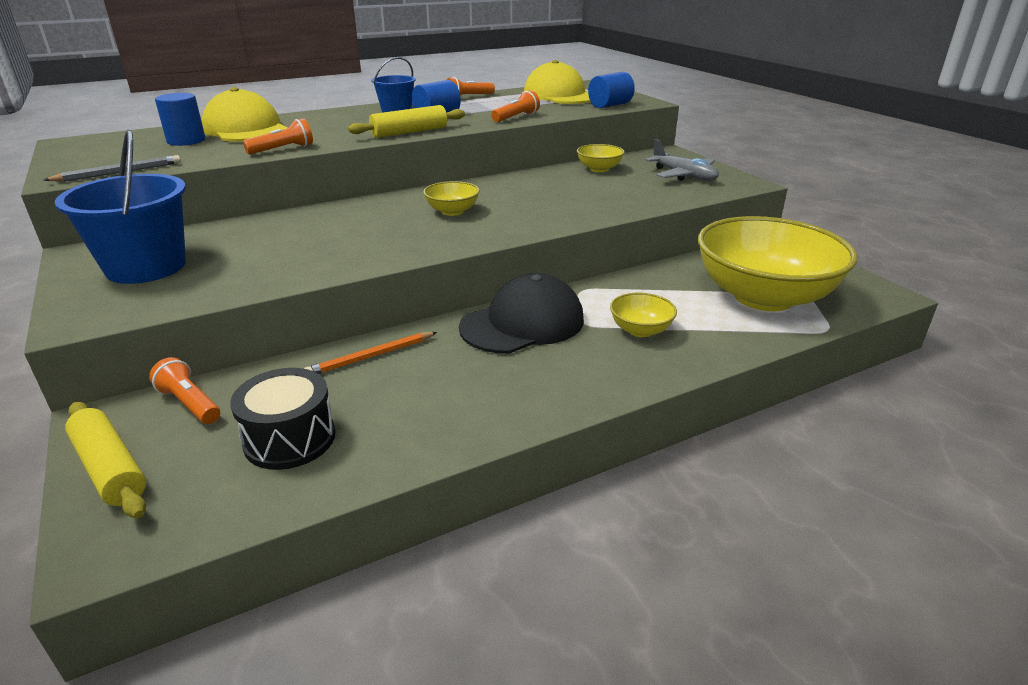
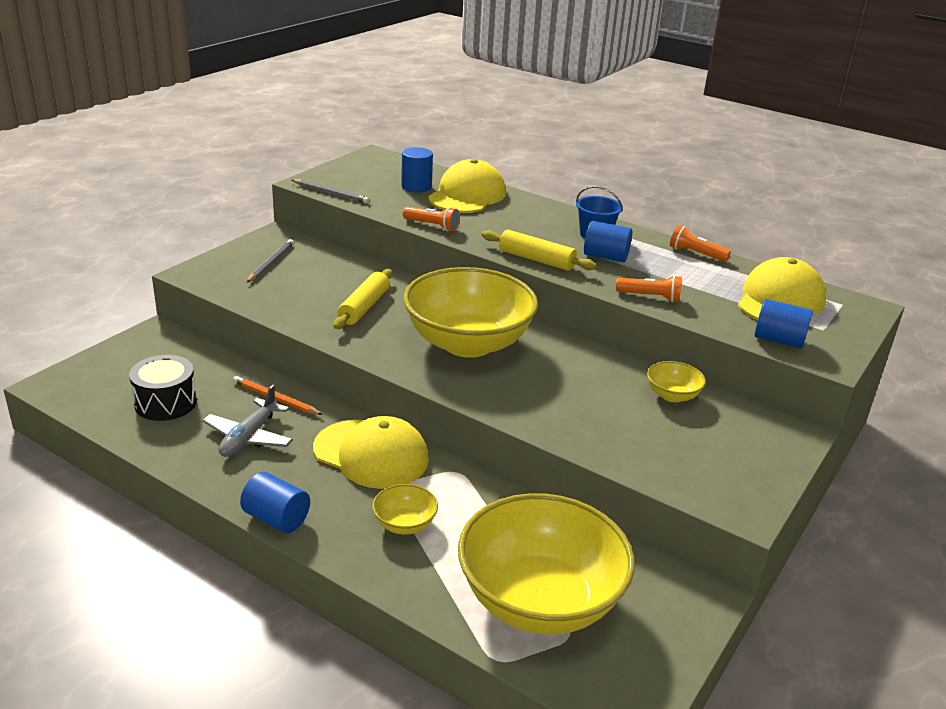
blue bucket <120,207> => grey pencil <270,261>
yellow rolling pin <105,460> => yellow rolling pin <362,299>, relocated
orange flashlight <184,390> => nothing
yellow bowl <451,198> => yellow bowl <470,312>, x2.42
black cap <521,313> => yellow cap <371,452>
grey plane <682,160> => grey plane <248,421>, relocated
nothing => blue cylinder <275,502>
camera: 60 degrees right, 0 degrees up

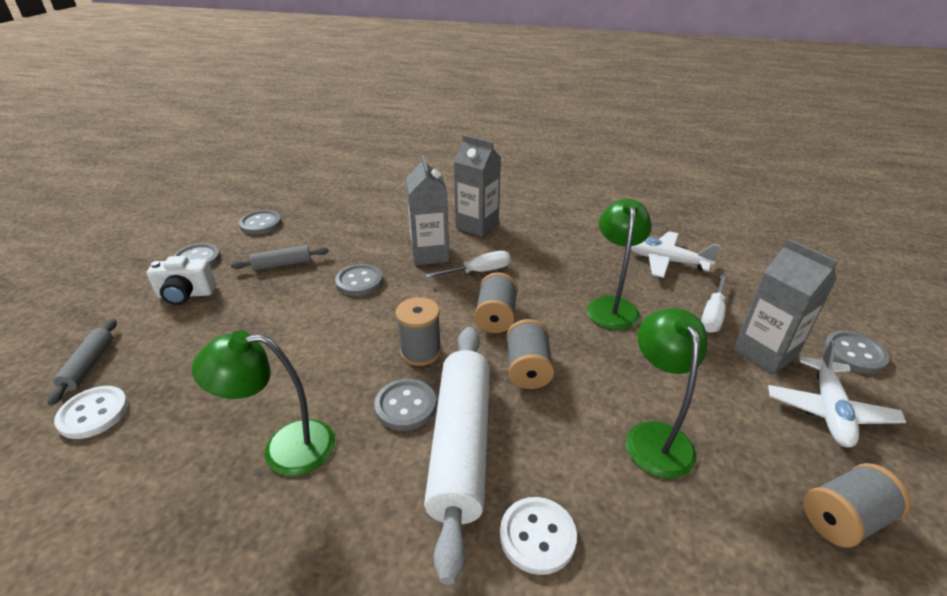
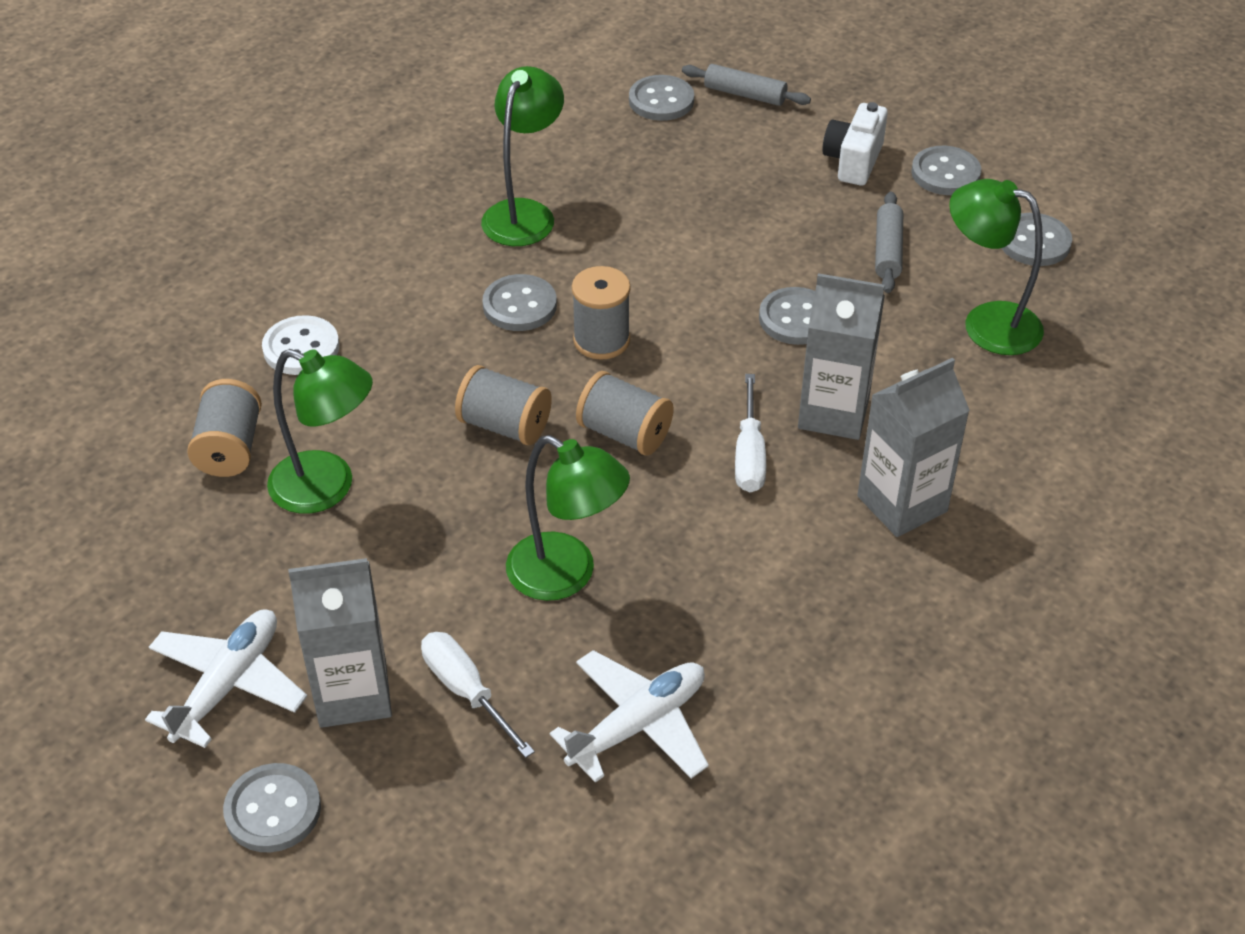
white button <91,412> => grey button <661,98>
white rolling pin <457,456> => nothing
white plane <837,394> => white plane <226,679>, 75 degrees clockwise
grey spool <857,505> => grey spool <224,428>, relocated
nothing => green lamp <996,267>
camera: 115 degrees right, 10 degrees up

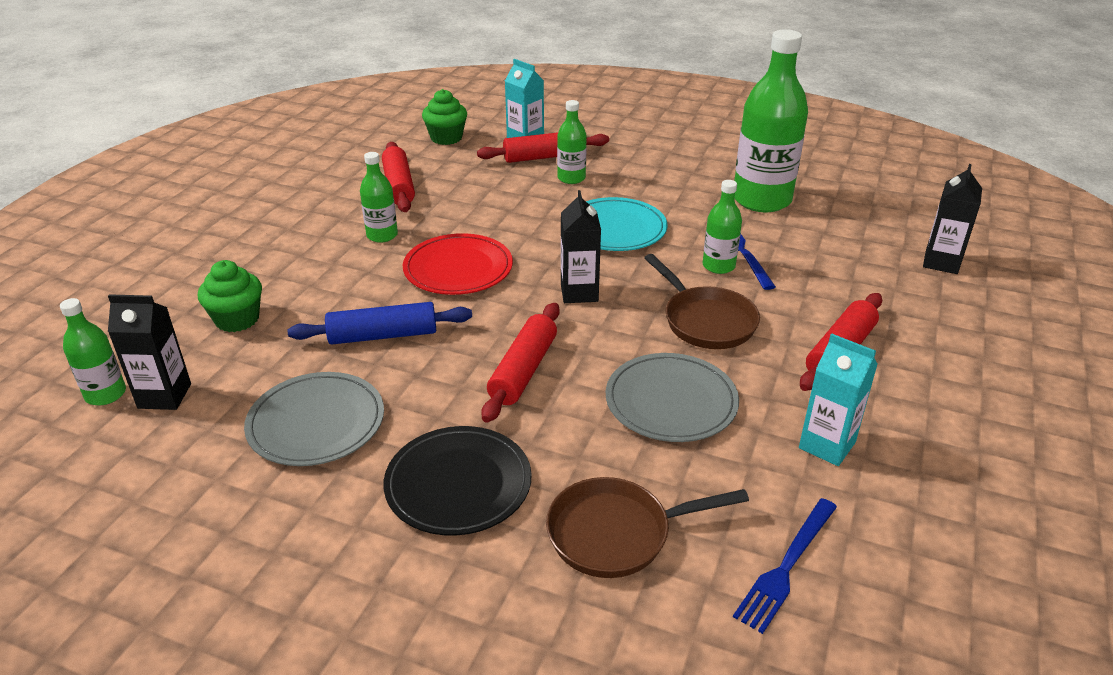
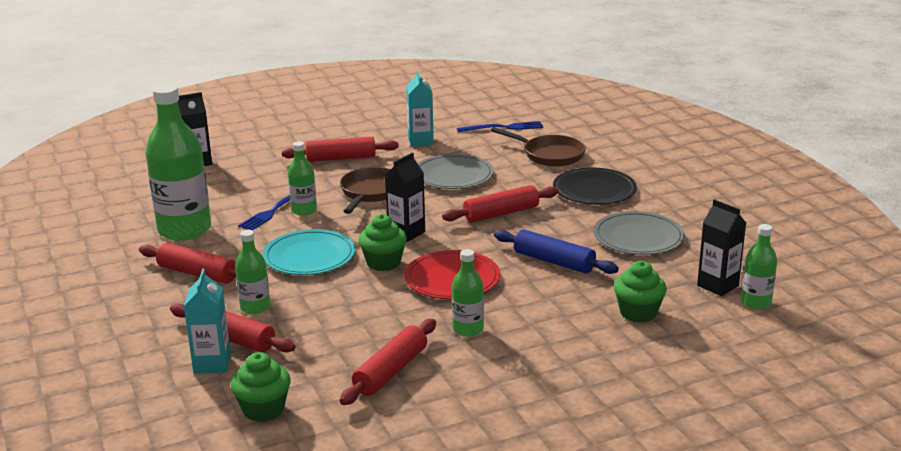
nothing => red rolling pin <187,263>
nothing => green cupcake <382,242>
camera: 135 degrees left, 10 degrees down

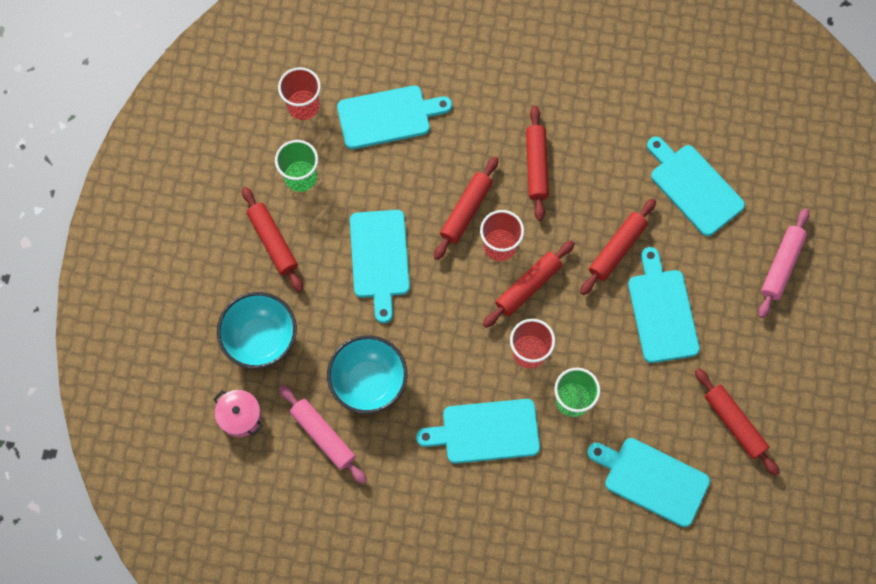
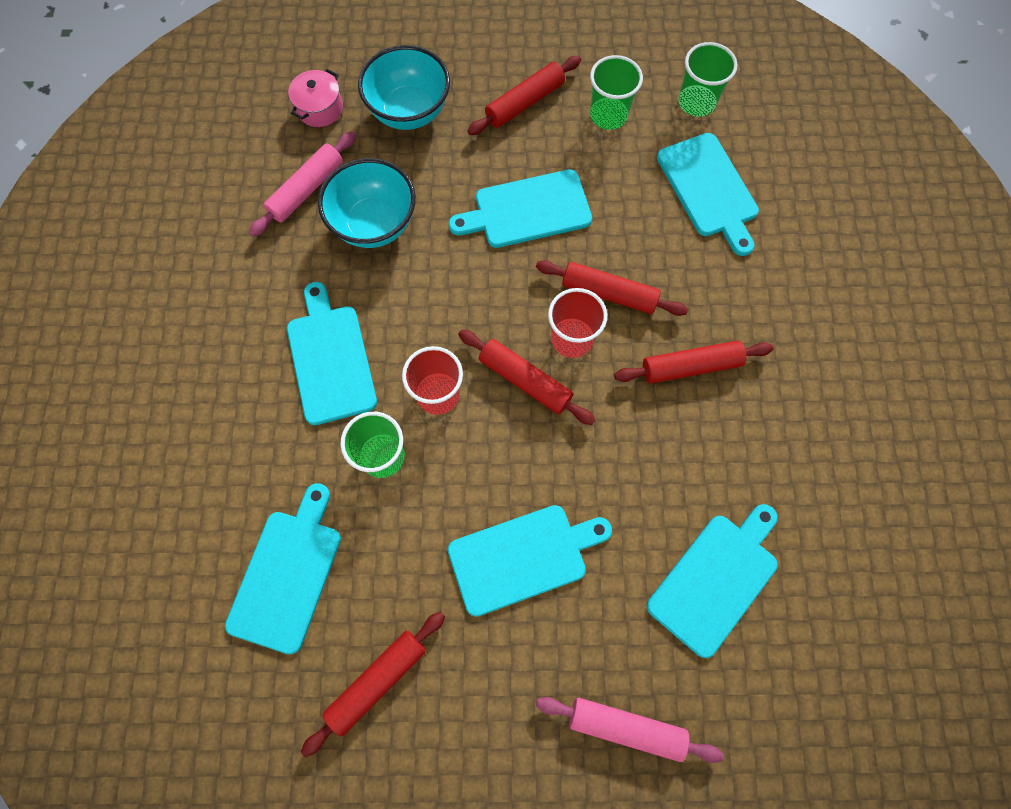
red cup <299,93> => green cup <708,79>
red rolling pin <618,246> => nothing
camera: 80 degrees right, 0 degrees up

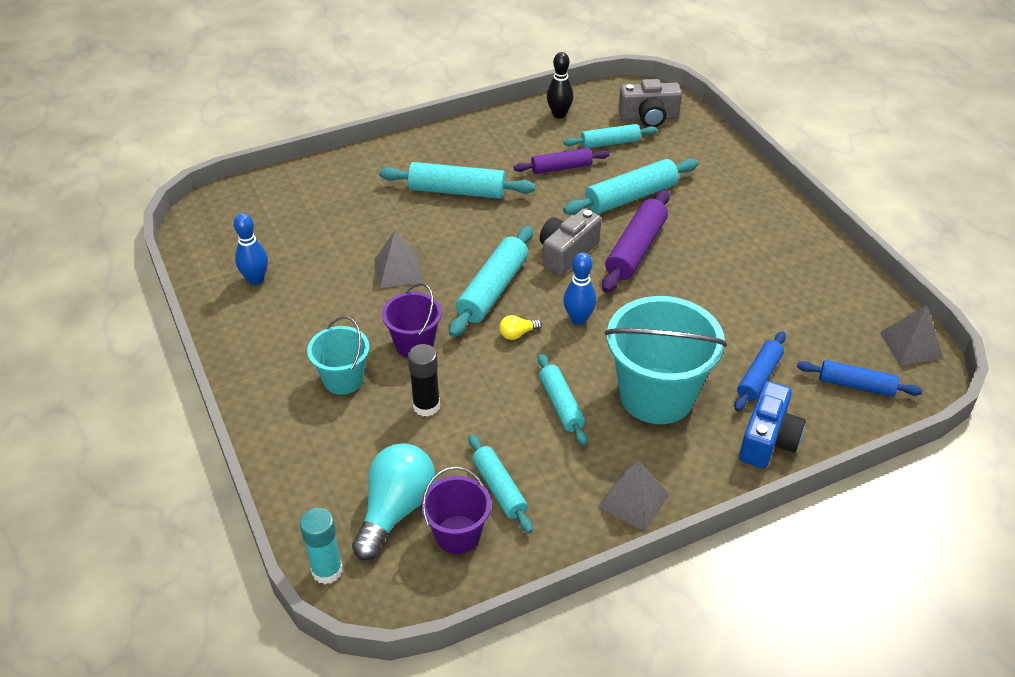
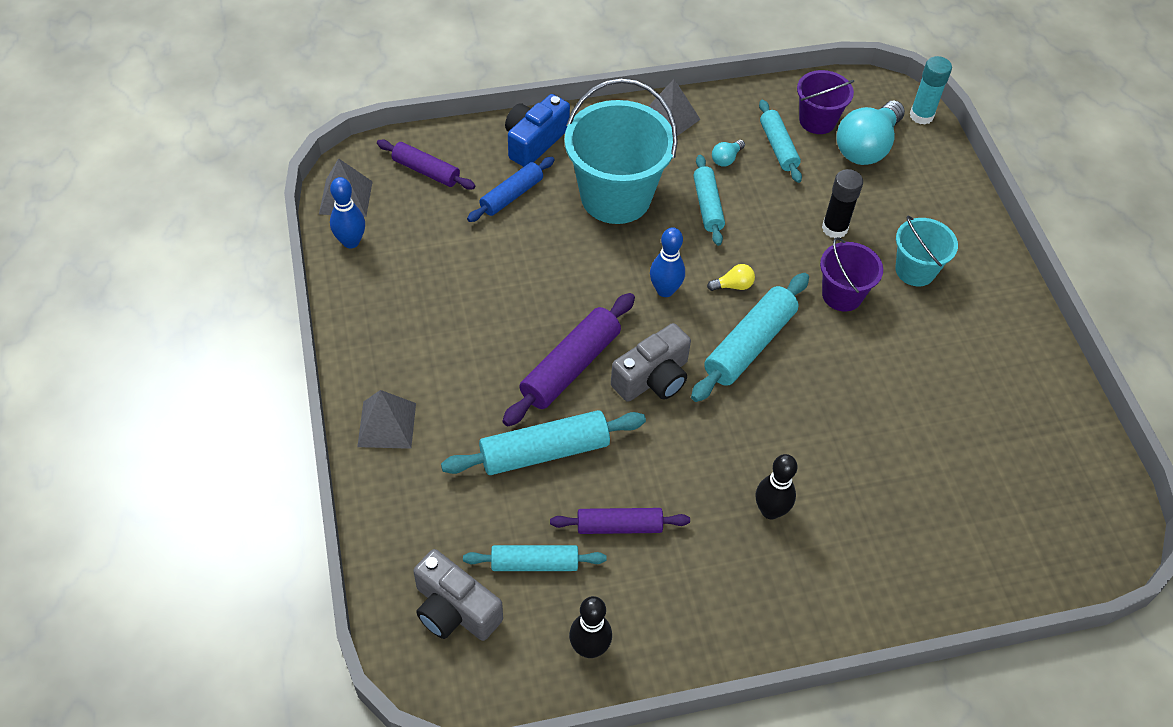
blue bowling pin <251,249> => blue bowling pin <347,212>, relocated
grey pyramid <399,259> => grey pyramid <386,419>, relocated
turquoise rolling pin <457,180> => black bowling pin <776,487>
grey camera <650,103> => grey camera <458,595>, 150 degrees counterclockwise
blue rolling pin <859,378> => purple rolling pin <426,165>
nothing => turquoise light bulb <728,153>
camera: 170 degrees left, 10 degrees up

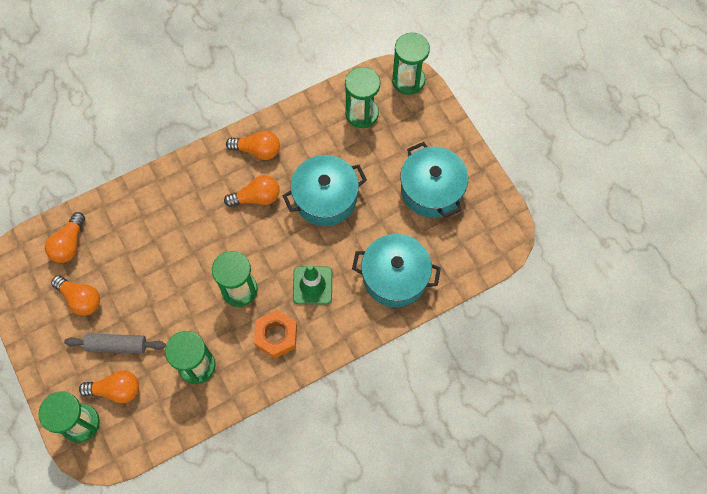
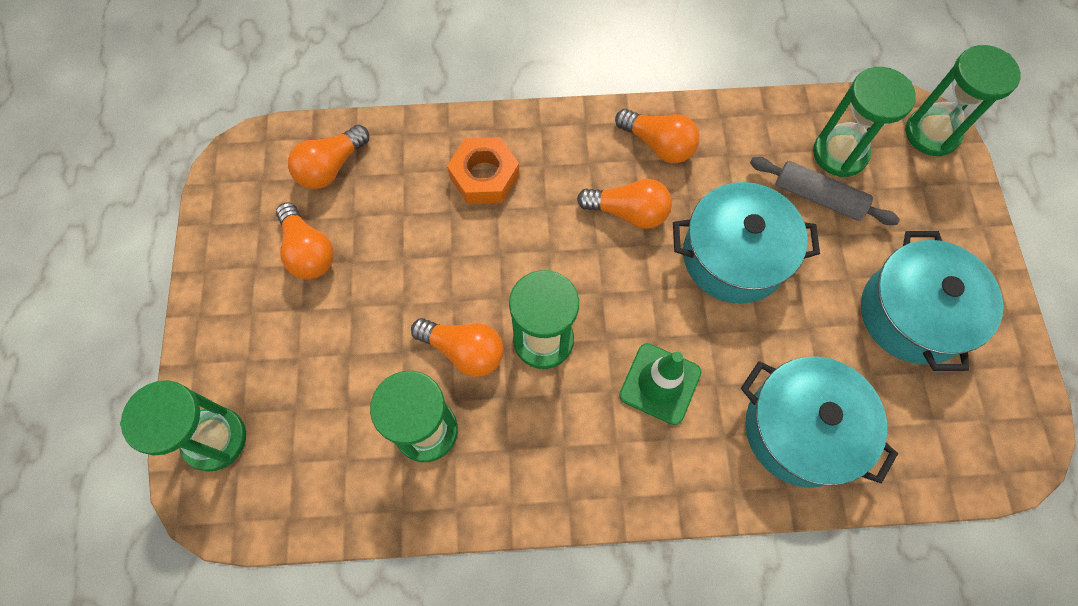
grey rolling pin <115,343> => grey rolling pin <825,191>, relocated
orange light bulb <109,386> => orange light bulb <457,347>, relocated
orange nut <275,334> => orange nut <483,170>, relocated
camera: 25 degrees right, 0 degrees up

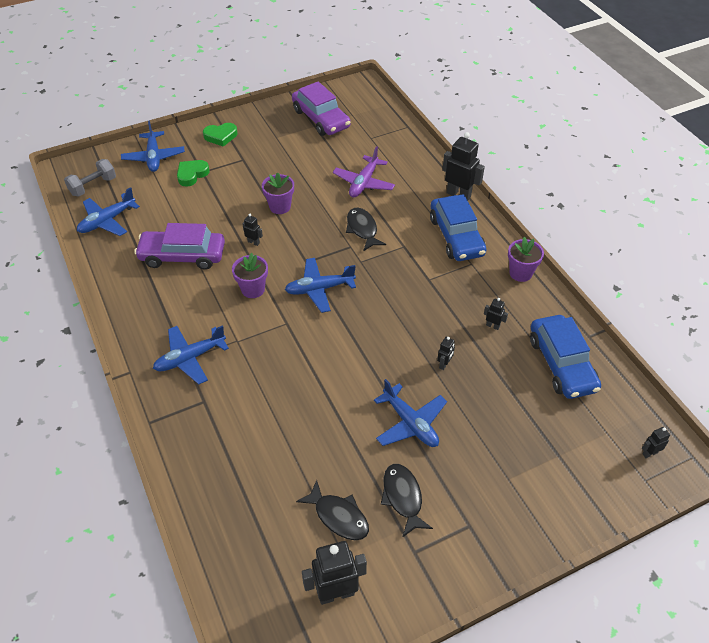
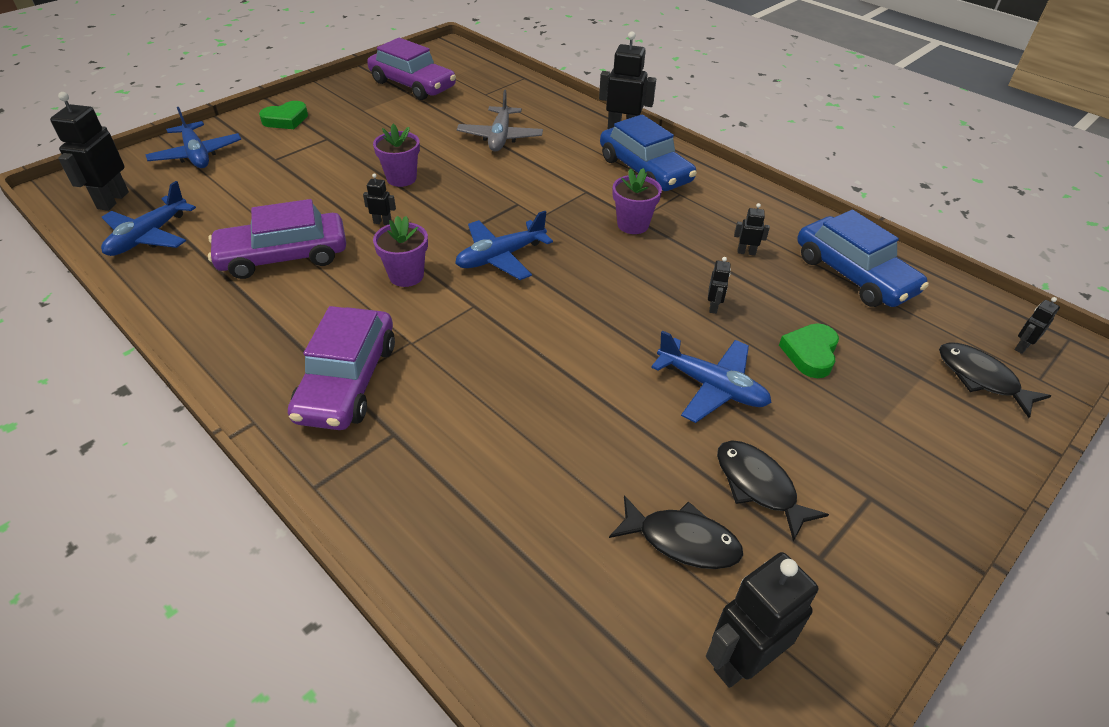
grey dumbbell <90,178> => black robot <89,151>
blue plane <191,354> => purple car <341,368>
green heart <193,173> => green heart <809,350>, relocated
purple plane <364,172> => grey plane <500,121>
black fish <366,229> => black fish <995,380>, relocated
purple flower pot <526,259> => purple flower pot <637,201>, relocated
camera: 20 degrees left, 5 degrees down

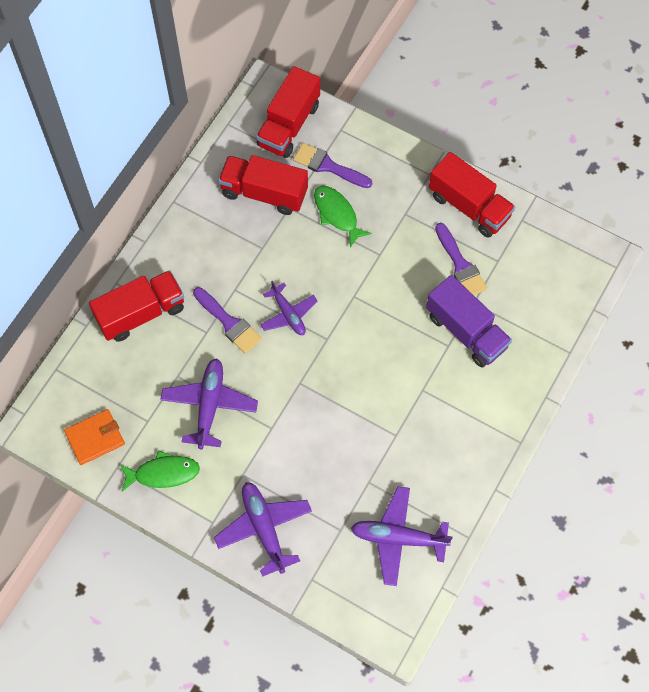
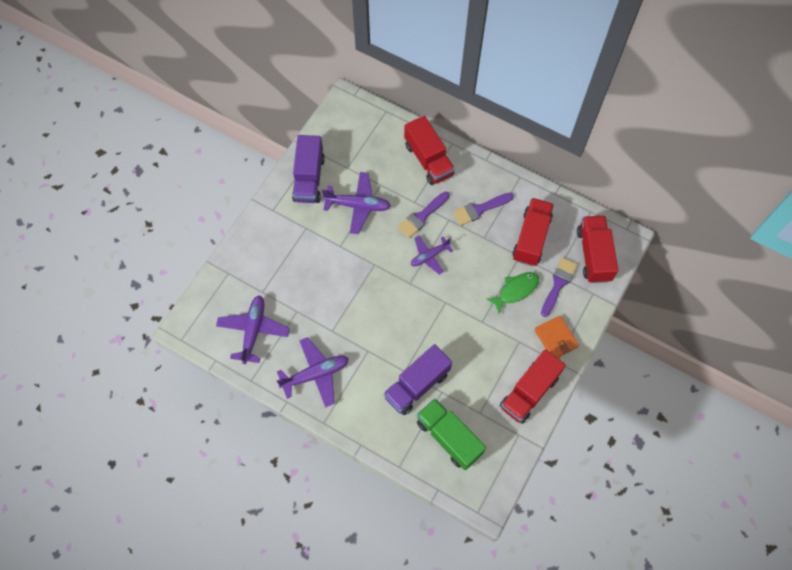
orange wallet <94,437> => orange wallet <556,337>, relocated
green fish <160,471> => purple truck <308,169>
purple plane <263,529> => purple plane <313,372>, relocated
red truck <288,112> => red truck <597,249>, 60 degrees clockwise
purple brush <461,259> => purple brush <483,209>, relocated
nothing => green truck <451,434>
camera: 90 degrees right, 0 degrees up

